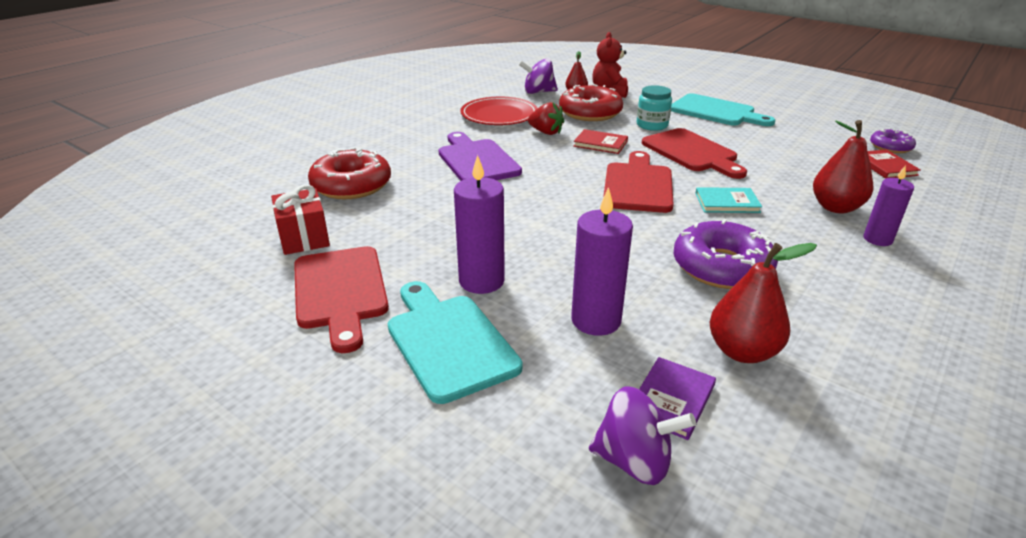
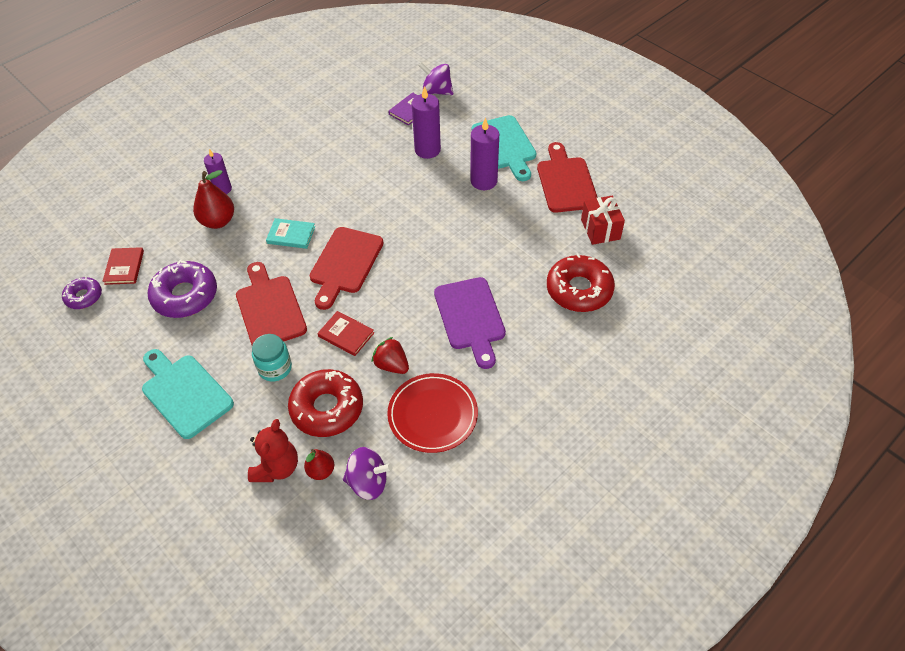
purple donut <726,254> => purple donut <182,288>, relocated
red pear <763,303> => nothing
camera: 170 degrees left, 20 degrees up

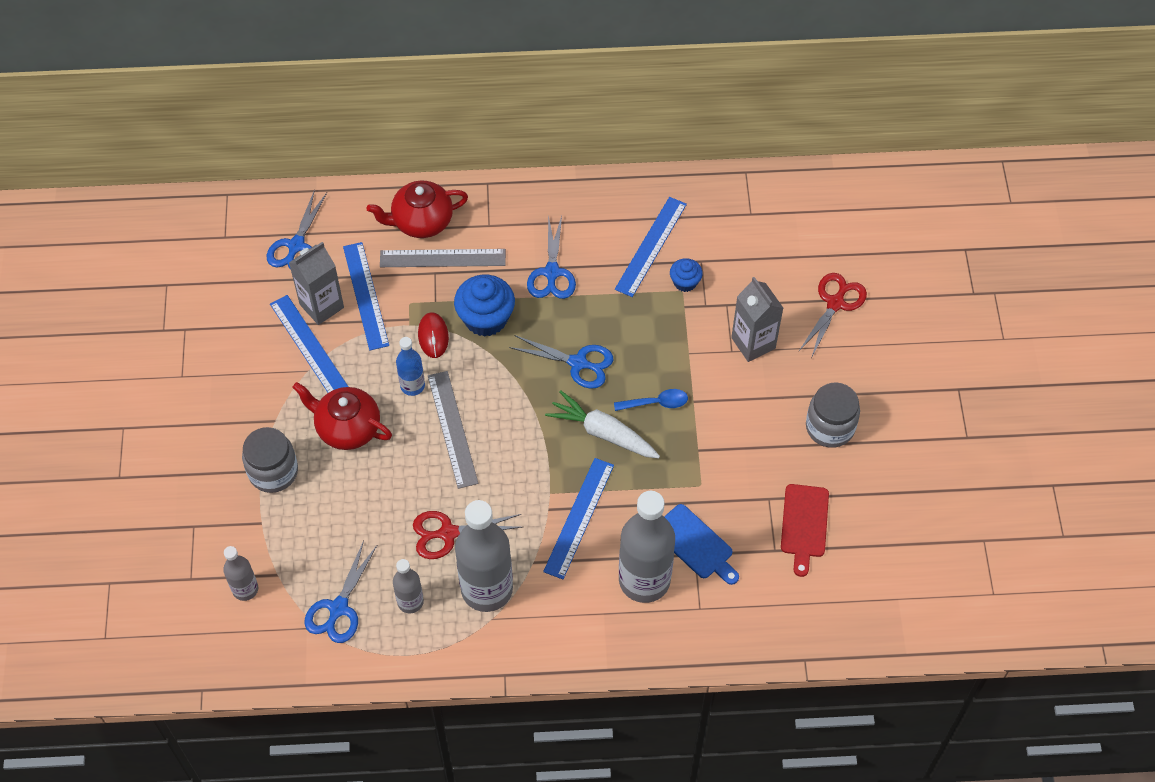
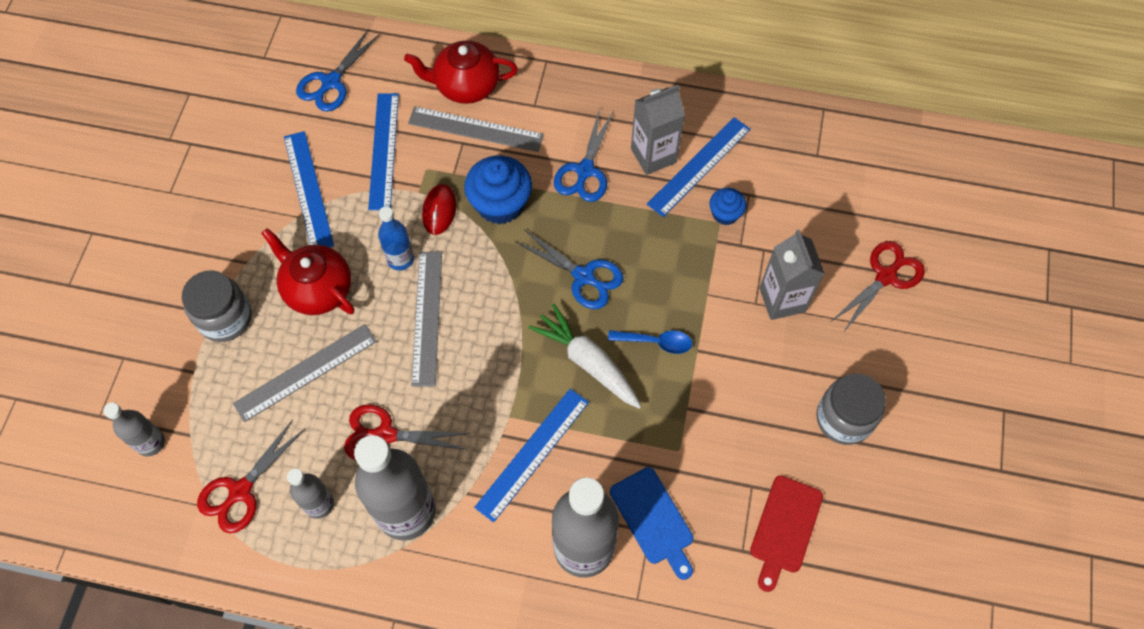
grey carton <316,283> => grey carton <658,130>, relocated
blue scissors <341,591> => red scissors <251,476>
nothing => grey ruler <305,373>
camera: 15 degrees right, 5 degrees up

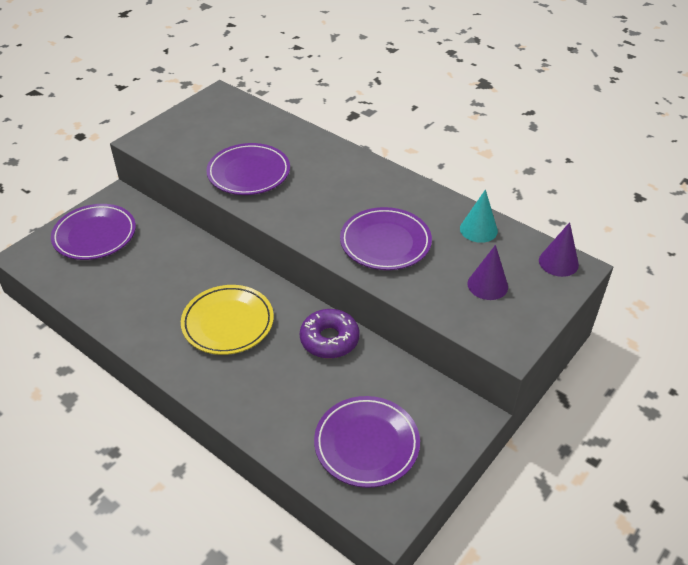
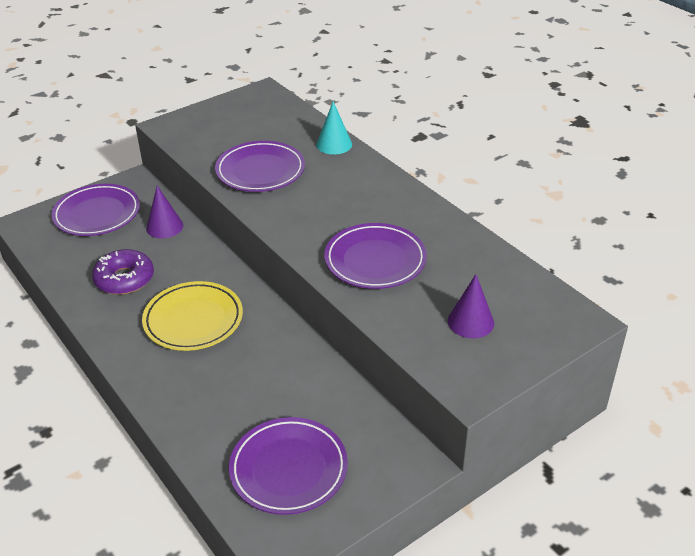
purple donut <329,334> => purple donut <123,272>, relocated
turquoise cone <479,216> => turquoise cone <334,128>, relocated
purple cone <559,249> => purple cone <164,212>, relocated
camera: 15 degrees right, 5 degrees down

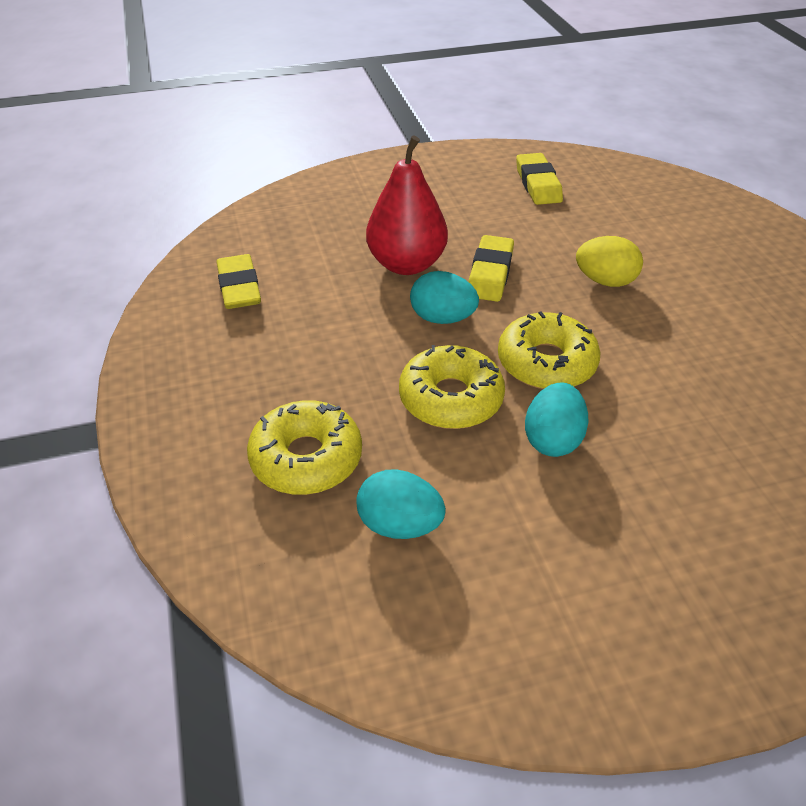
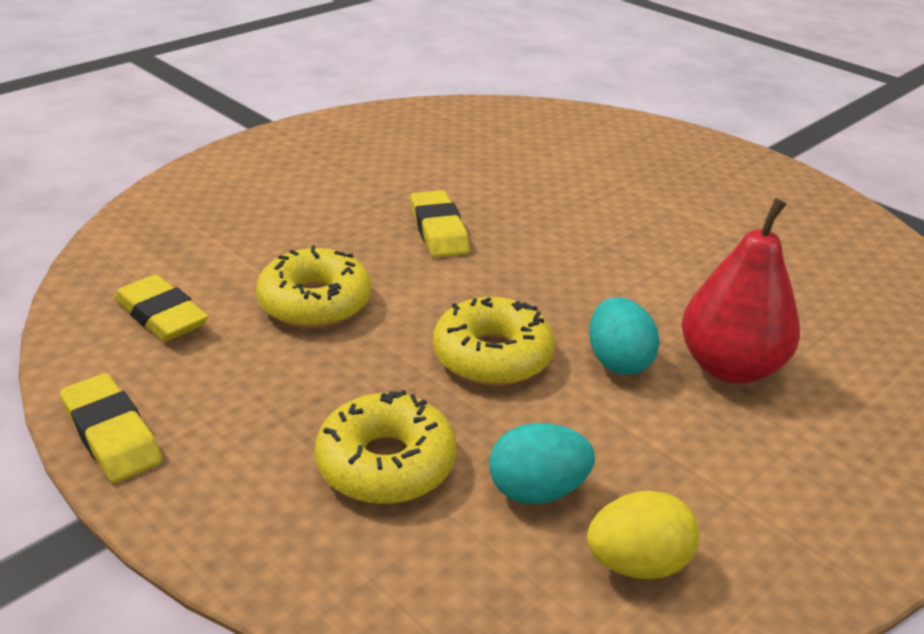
red pear <407,205> => red pear <741,291>, relocated
turquoise egg <444,297> => nothing
yellow donut <549,350> => yellow donut <313,286>, relocated
yellow eraser <539,179> => yellow eraser <111,428>, relocated
yellow egg <609,261> => yellow egg <643,535>, relocated
camera: 30 degrees left, 10 degrees down

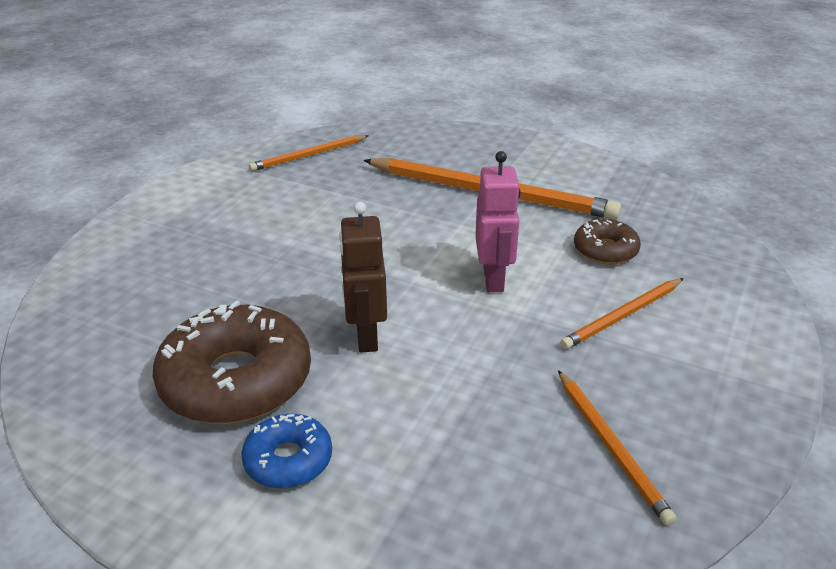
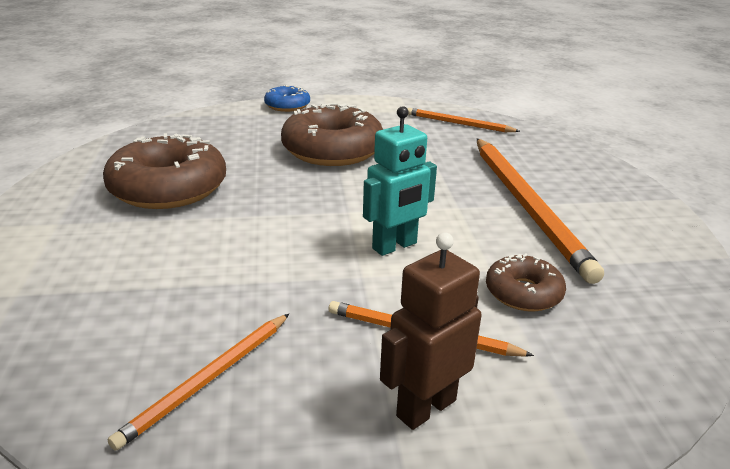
blue donut <286,451> => blue donut <287,98>, relocated
brown robot <363,277> => brown robot <430,331>, relocated
pink robot <498,221> => turquoise robot <400,181>
nothing => brown donut <332,134>
camera: 55 degrees right, 5 degrees down

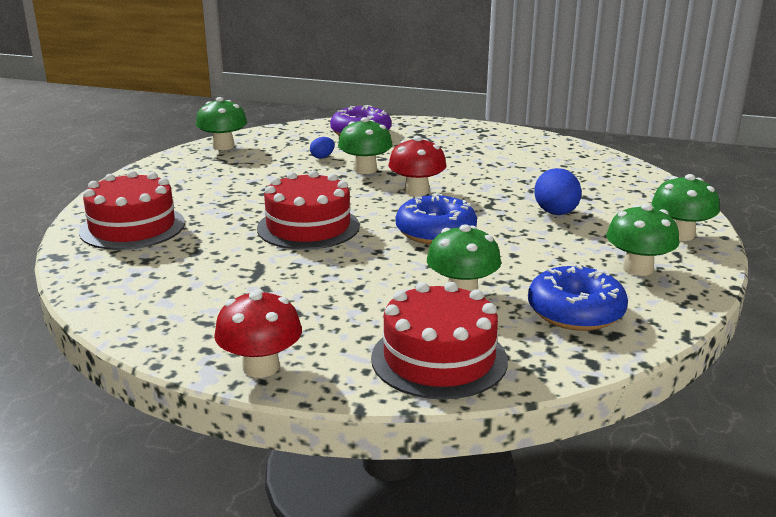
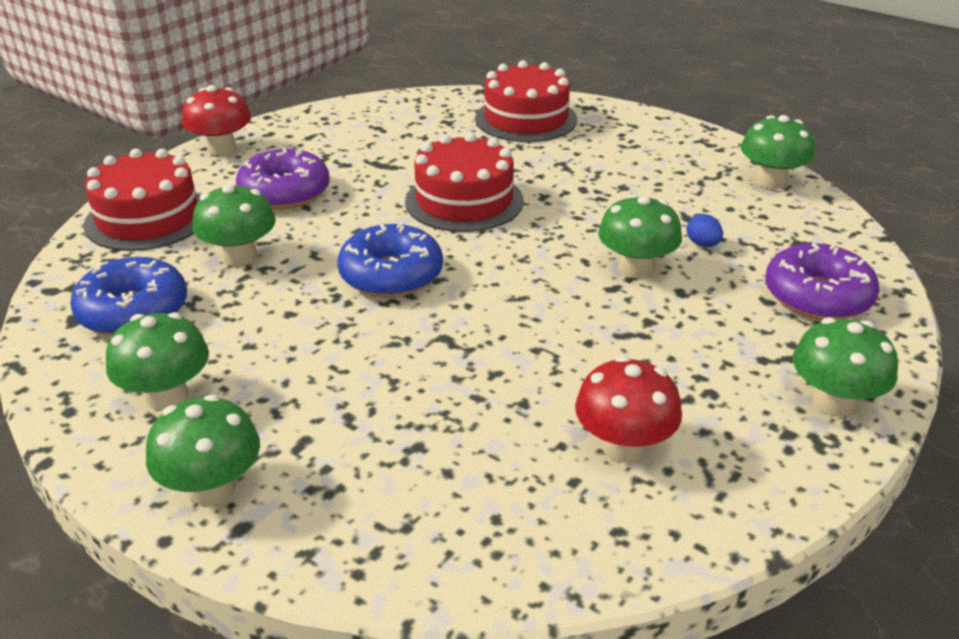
red mushroom <417,166> => red mushroom <628,409>, relocated
blue egg <558,191> => nothing
nothing => purple donut <283,179>
nothing => green mushroom <845,367>
camera: 110 degrees right, 10 degrees up

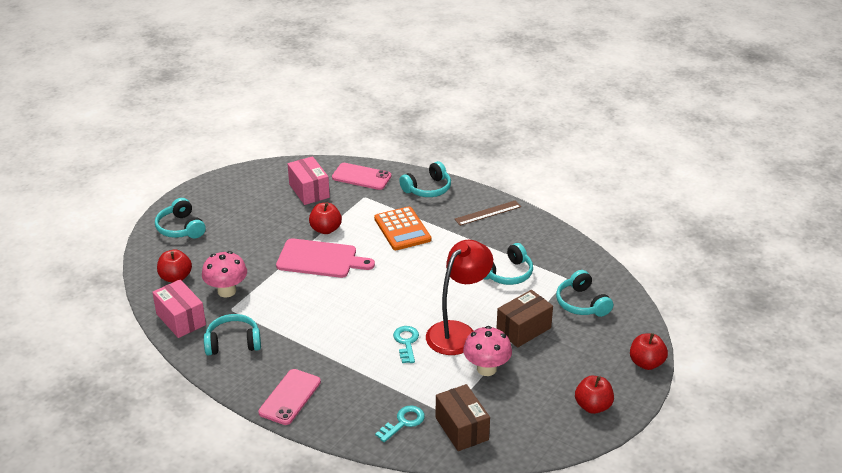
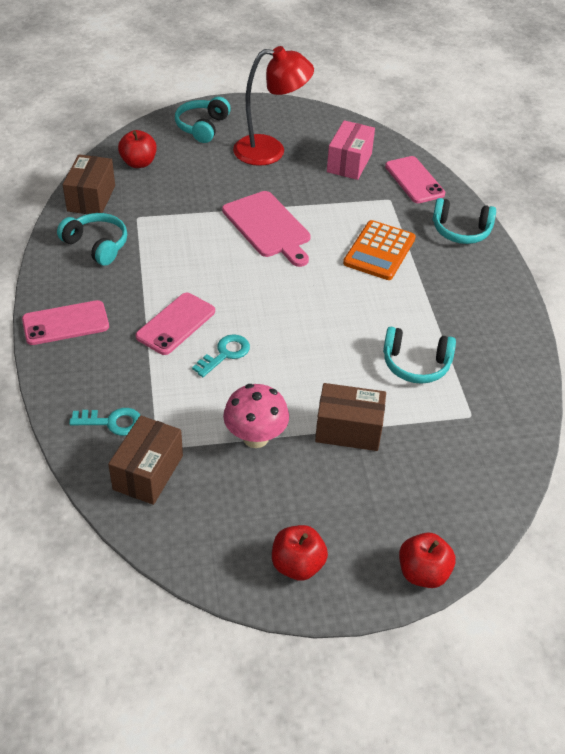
pink box <179,309> => brown box <89,184>
pink mushroom <224,274> => nothing
red apple <325,218> => nothing
red lamp <459,297> => red lamp <273,106>, relocated
brown ruler <488,213> => nothing
turquoise headphones <584,293> => nothing
nothing => pink phone <175,324>
camera: 45 degrees right, 10 degrees up

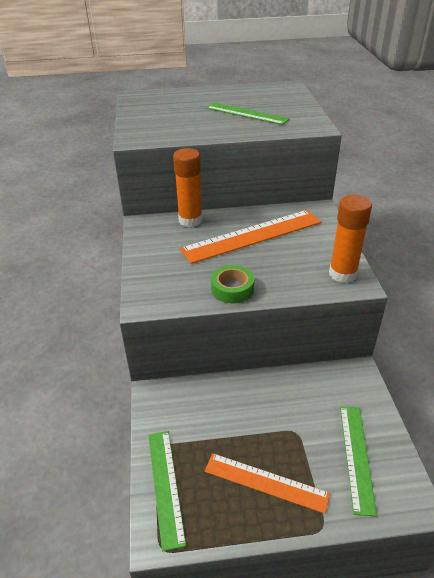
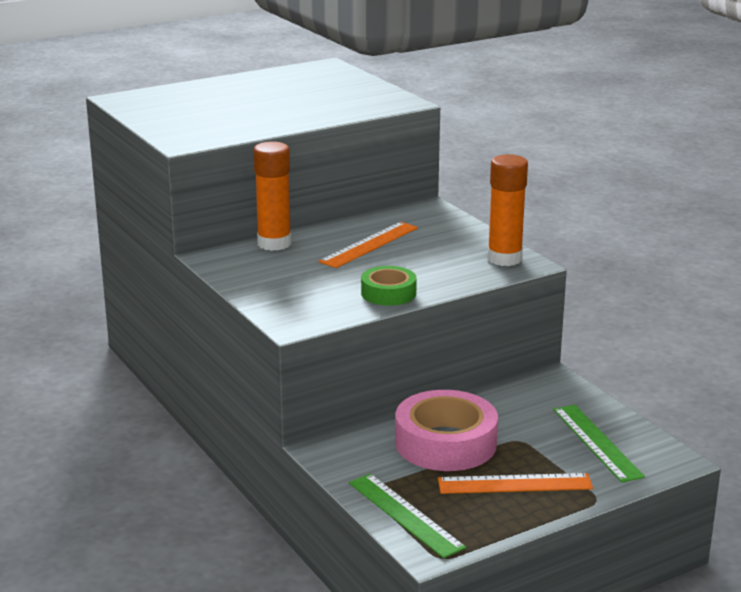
orange ruler <250,237> => orange ruler <368,245>, x0.64
green ruler <248,114> => nothing
nothing => pink tape <446,430>
camera: 25 degrees left, 15 degrees down

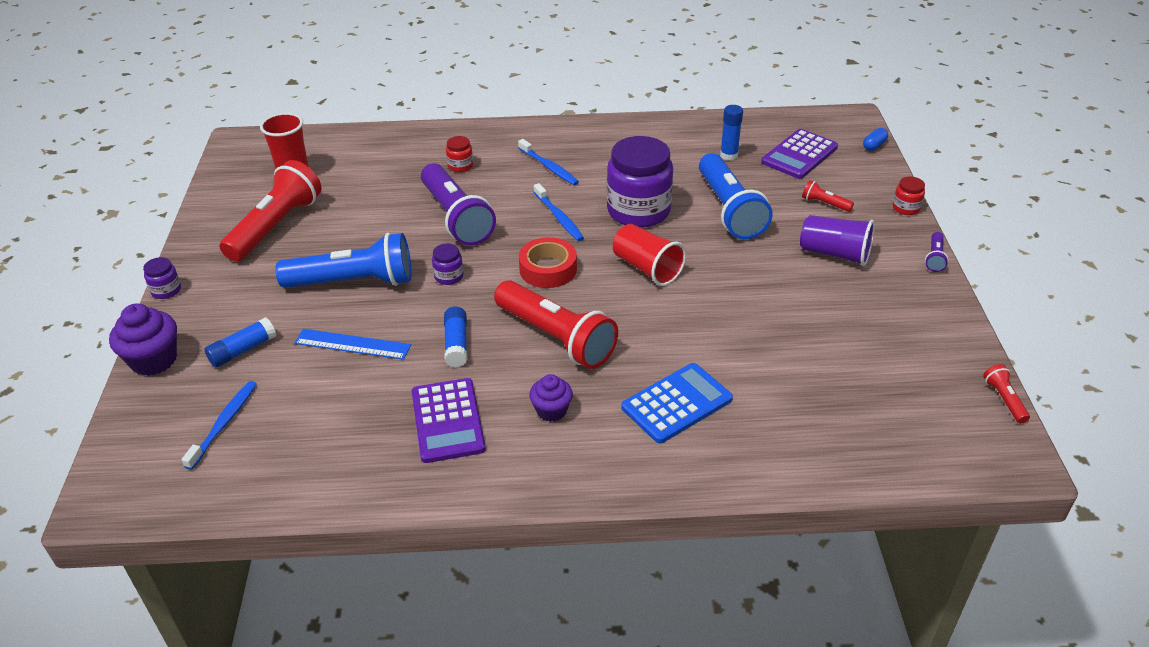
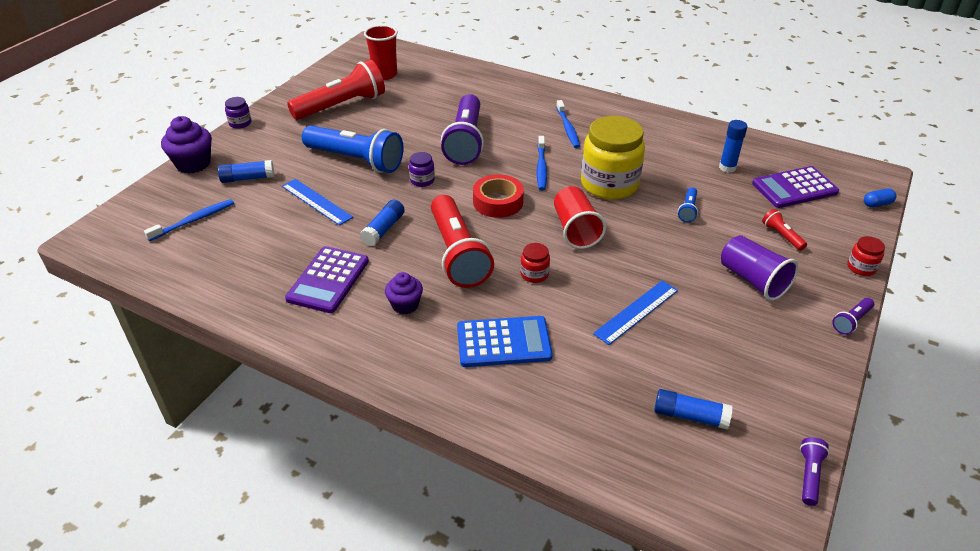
red jar <459,154> => red jar <535,263>, relocated
purple jar <640,182> => yellow jar <613,158>
blue flashlight <736,196> => blue flashlight <688,204>, x0.42
red flashlight <1006,393> => purple flashlight <814,471>
nothing => blue ruler <635,312>
nothing => blue glue stick <693,409>
camera: 30 degrees right, 0 degrees up

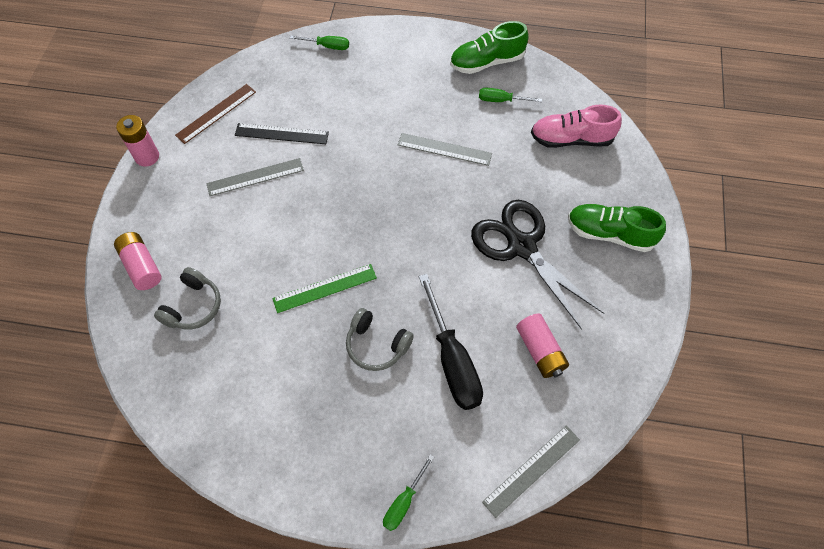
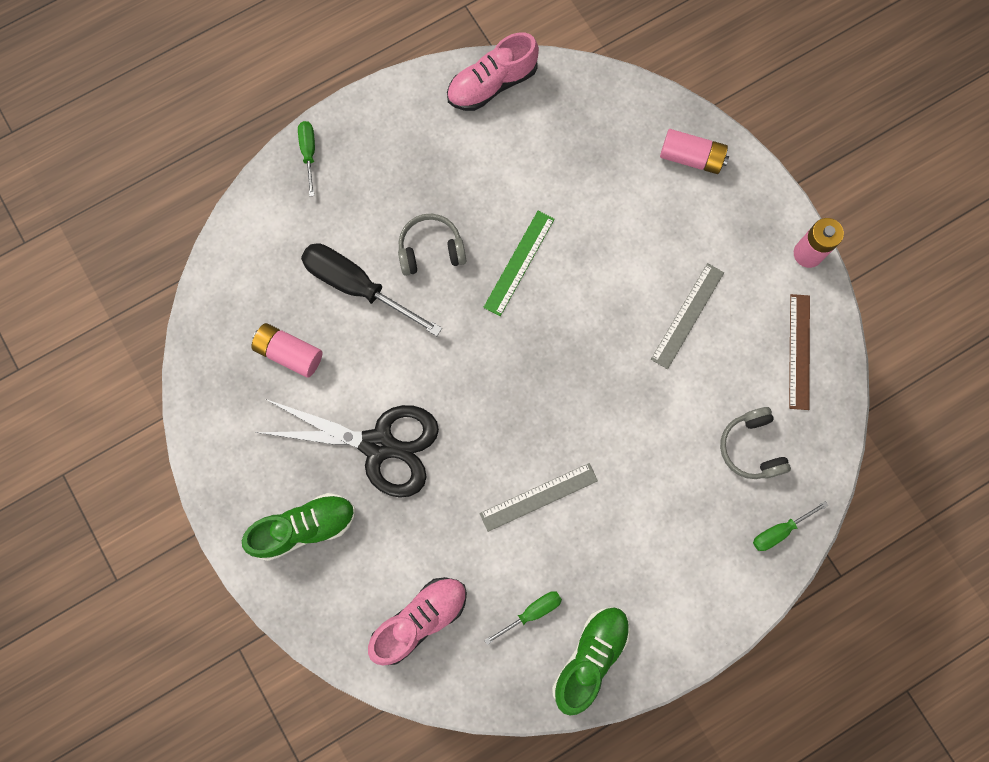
grey headphones <187,298> => grey headphones <755,443>, relocated
black ruler <282,133> => nothing
grey ruler <531,472> => nothing
nothing => pink shoe <493,71>
camera: 140 degrees right, 15 degrees up

